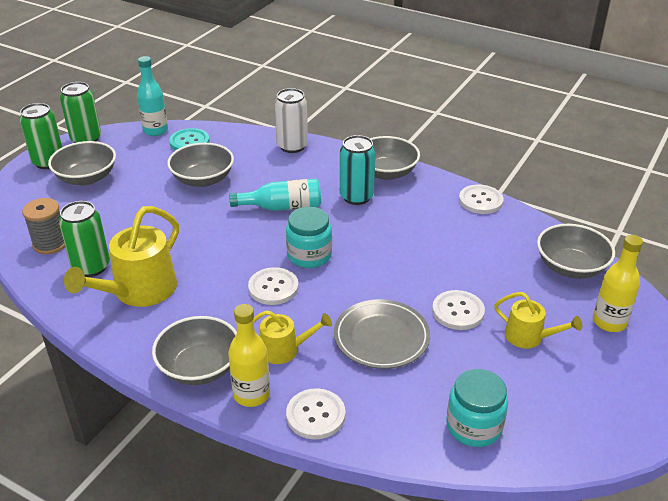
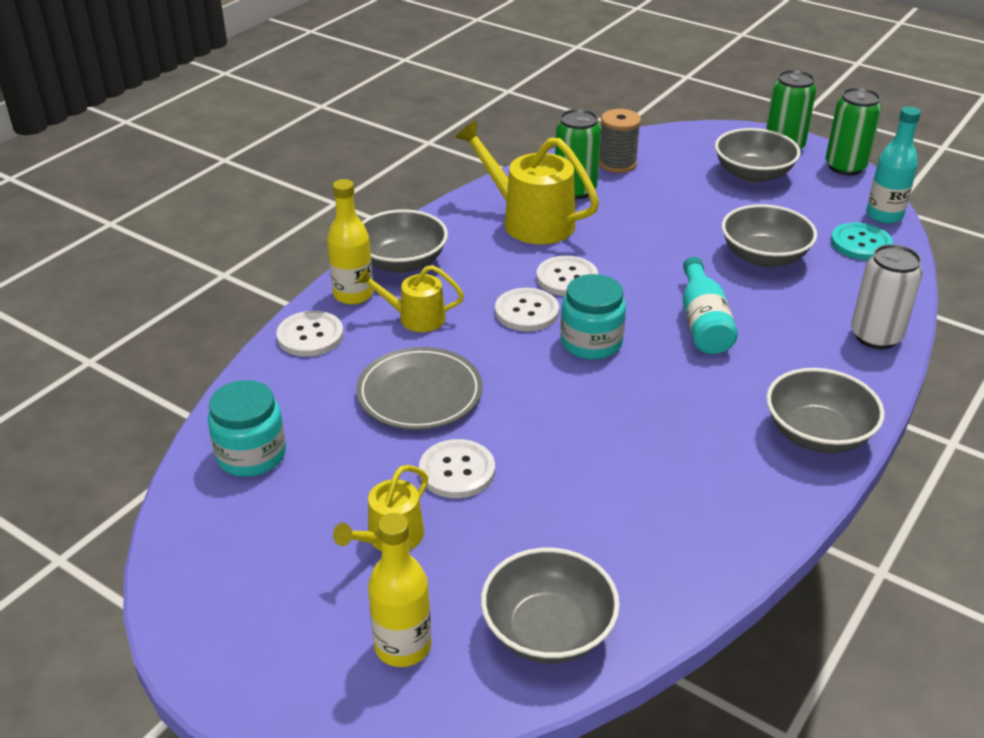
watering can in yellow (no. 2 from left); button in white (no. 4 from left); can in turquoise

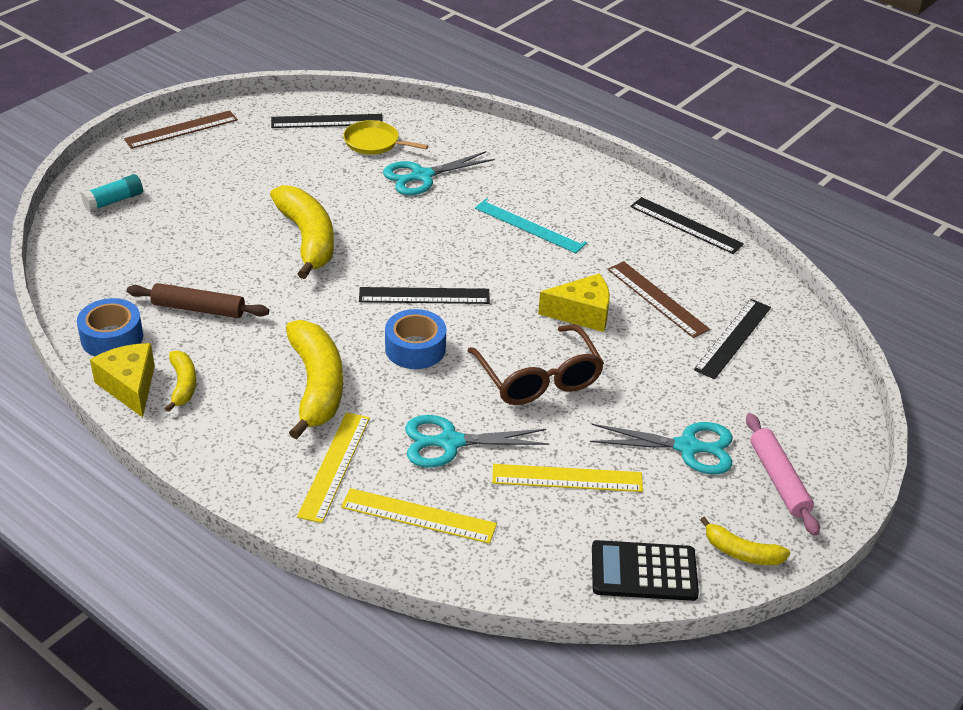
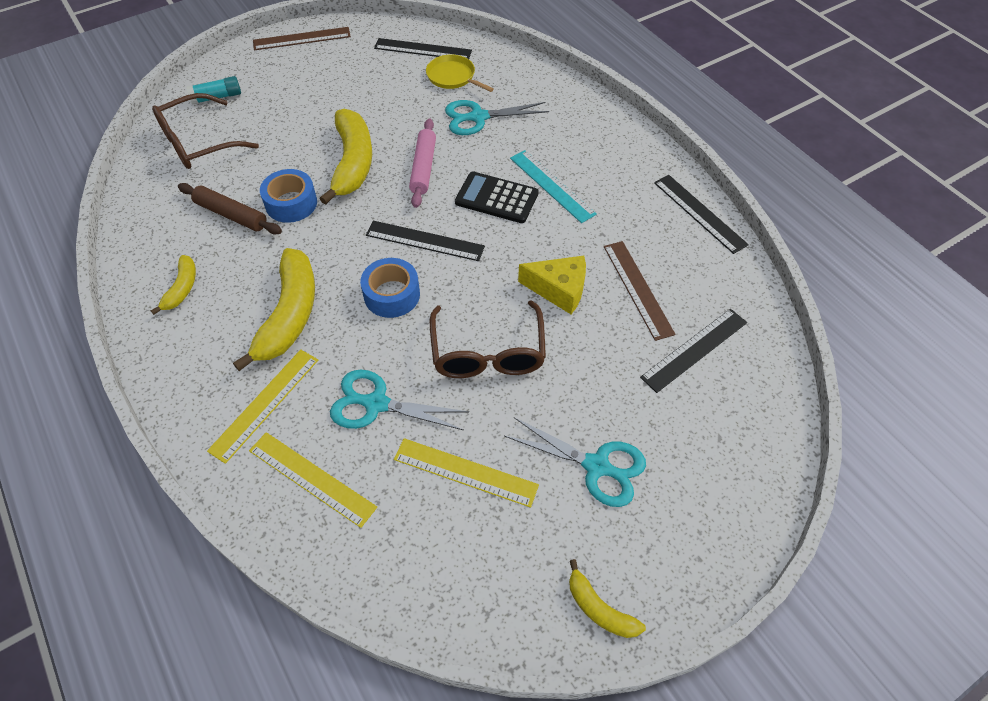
glasses in brown (no. 1 from left); tape in blue (no. 1 from left); rolling pin in pink; calculator in black; cheese in yellow (no. 1 from left in the first image)

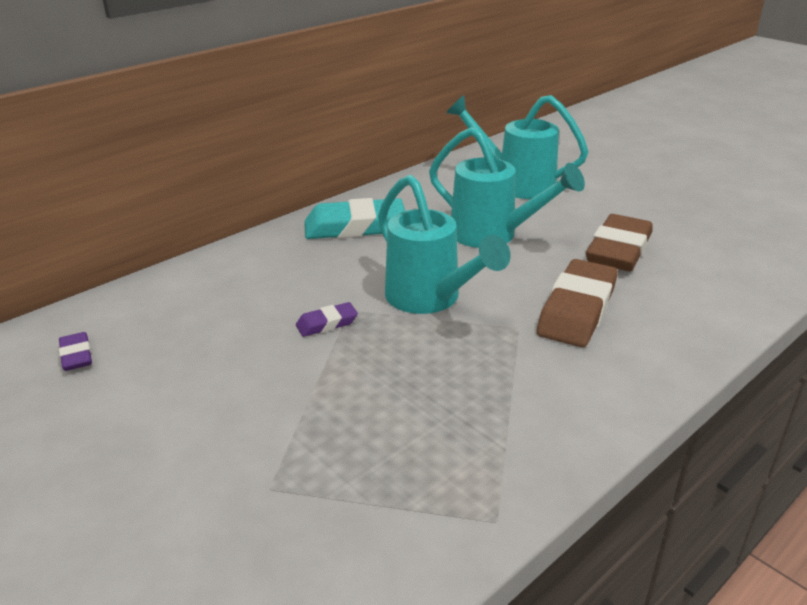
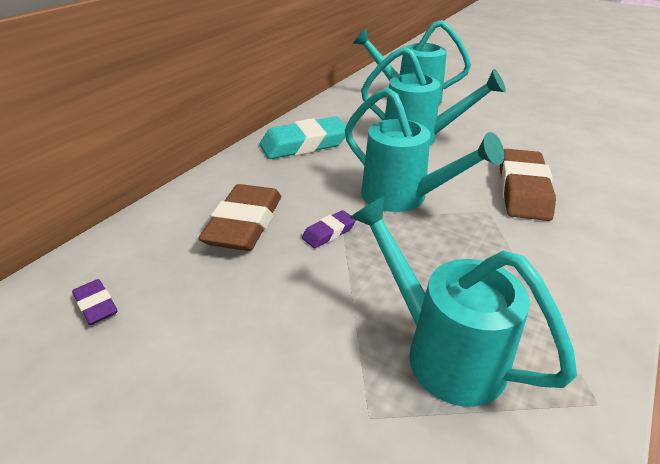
eraser in brown (no. 1 from left); watering can in turquoise (no. 4 from left)

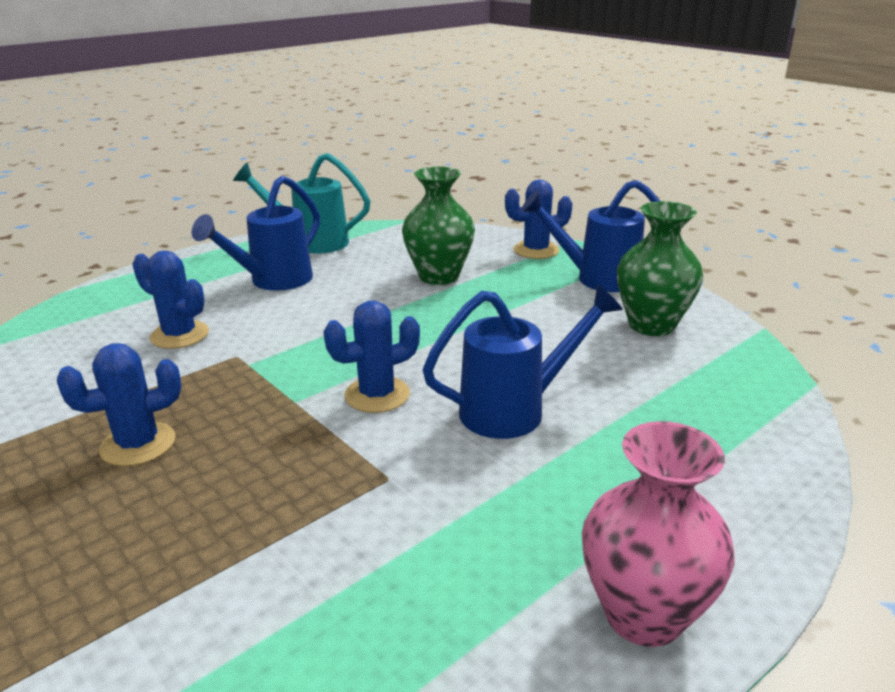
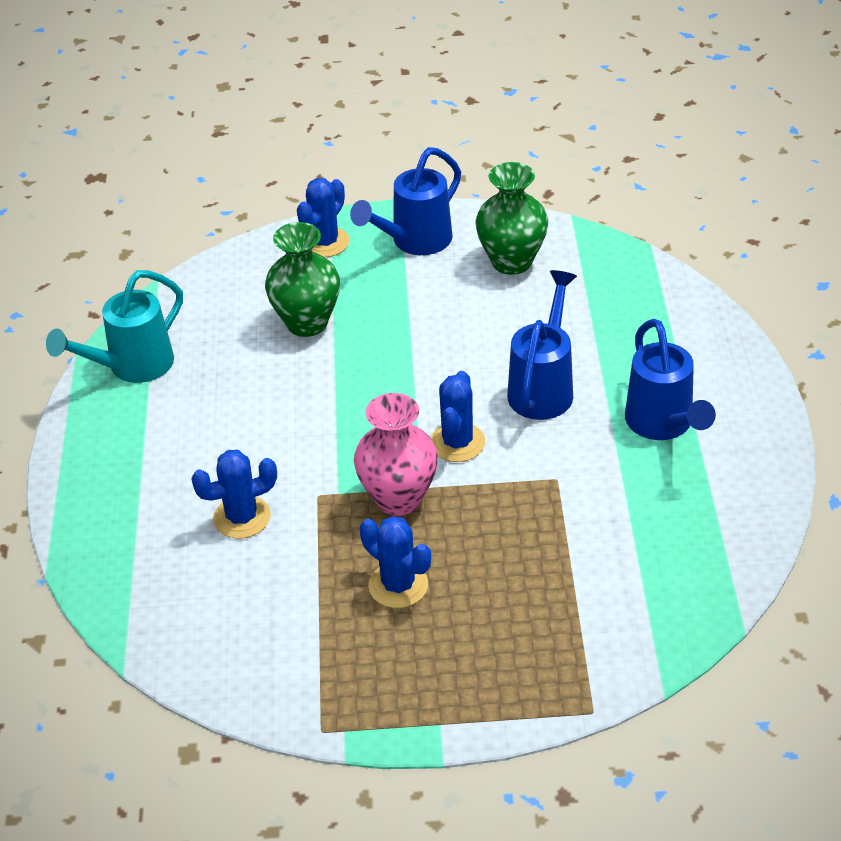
vase in pink; cactus in blue (no. 3 from left); watering can in blue (no. 3 from left)

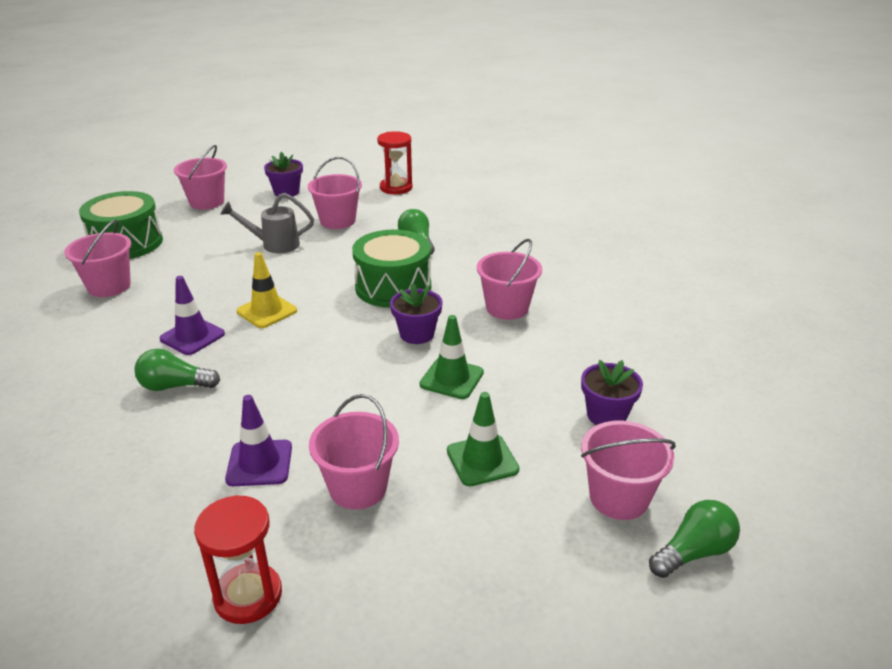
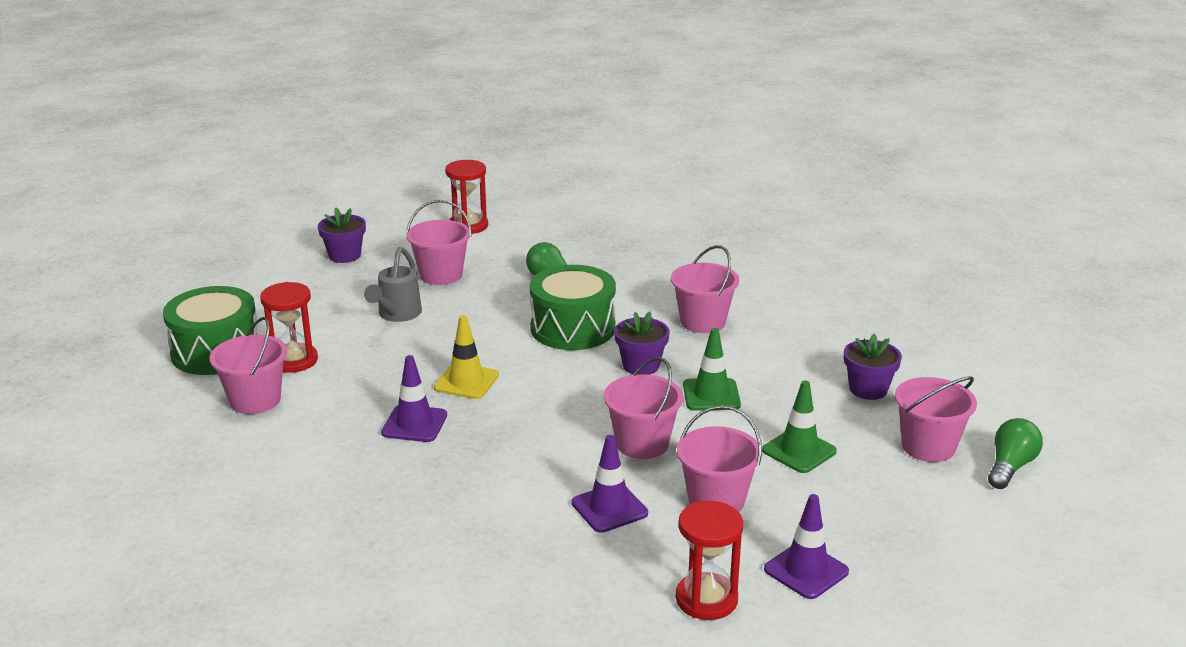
hourglass in red (no. 1 from left); watering can in grey; bucket in pink (no. 3 from left); traffic cone in purple (no. 3 from left); light bulb in green (no. 1 from left in the first image)

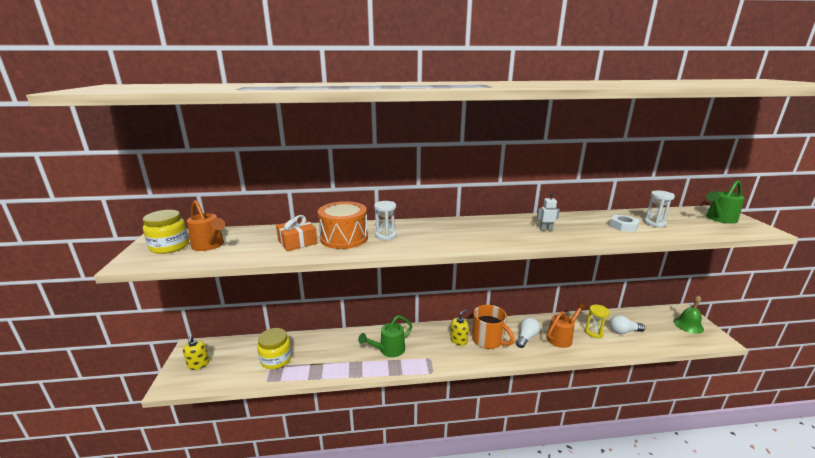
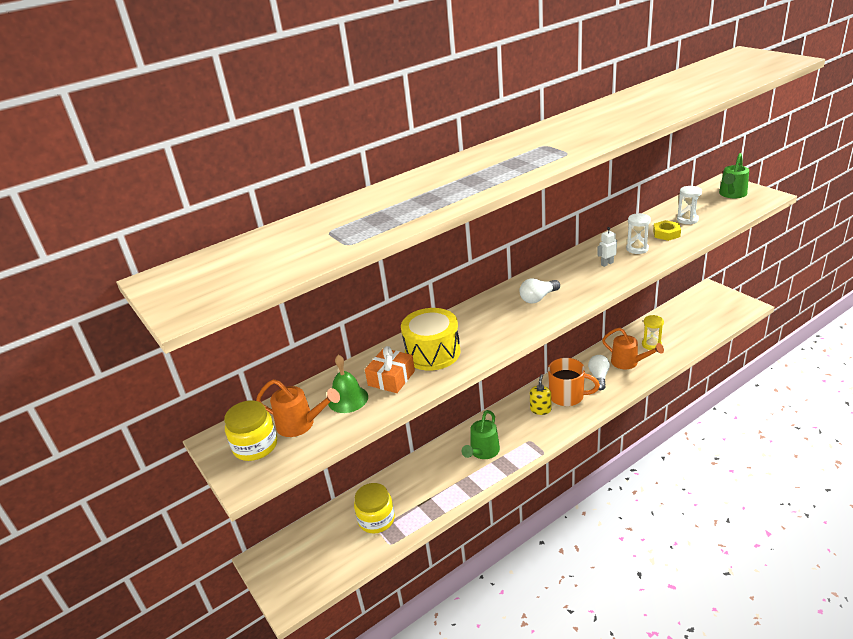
bell in green; drum in yellow; light bulb in white (no. 1 from left); watering can in orange (no. 2 from left); hourglass in white (no. 1 from left); nut in yellow; soap dispenser in yellow (no. 1 from left in the first image)

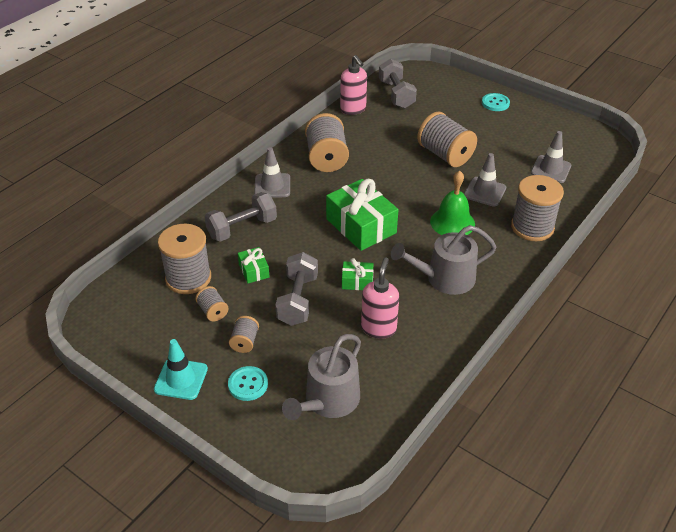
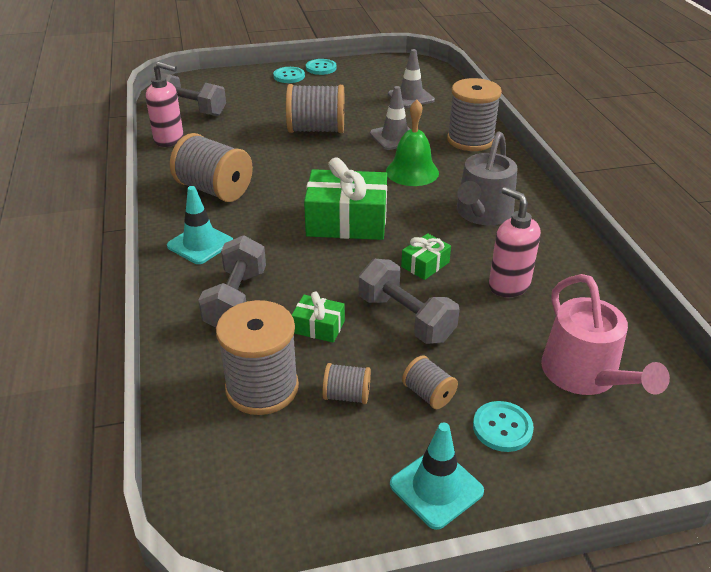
traffic cone in turquoise (no. 1 from left); button in turquoise (no. 2 from left); watering can in pink

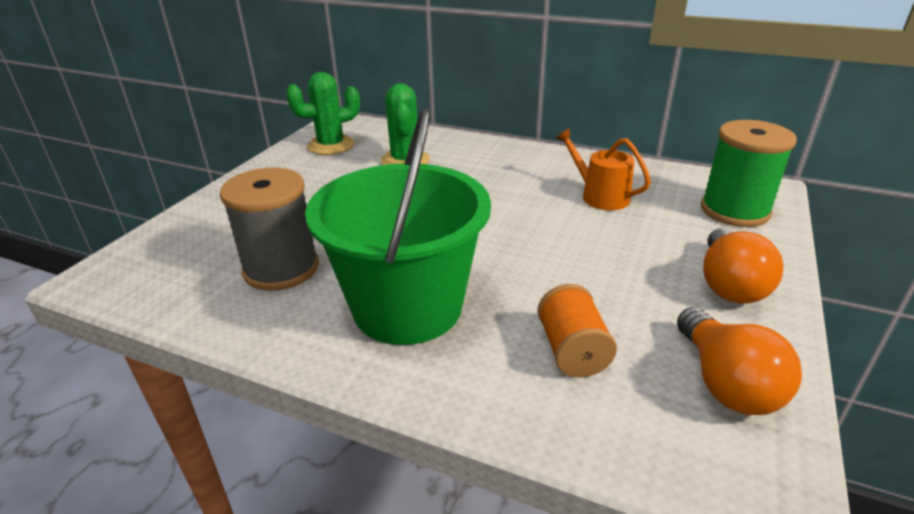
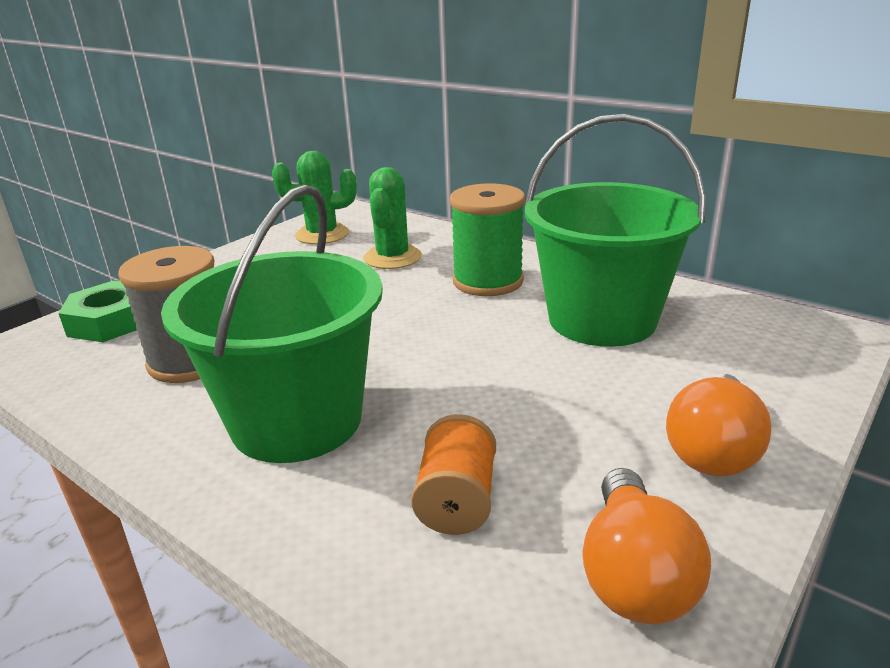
nut in green; spool in green; bucket in green (no. 2 from left)

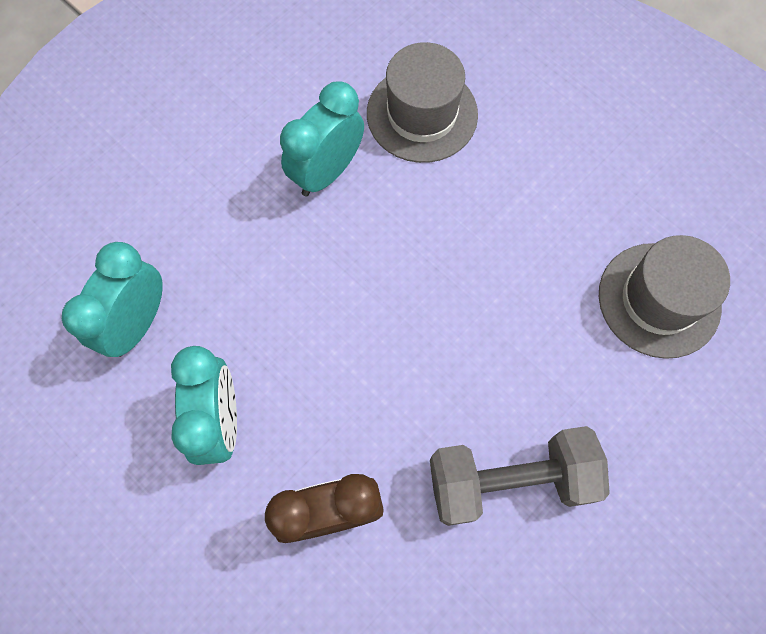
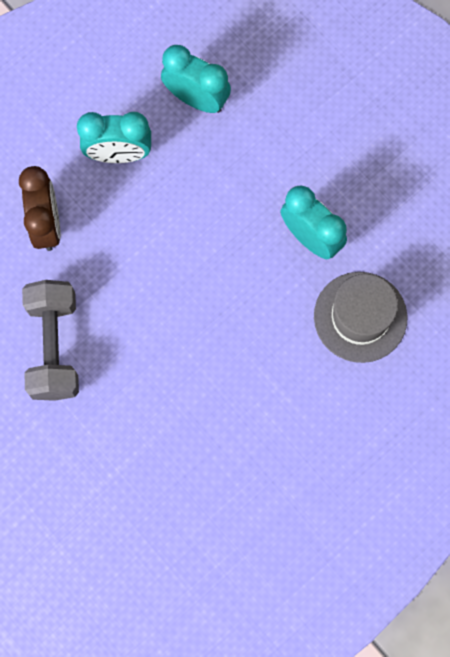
hat in grey (no. 2 from left in the first image)

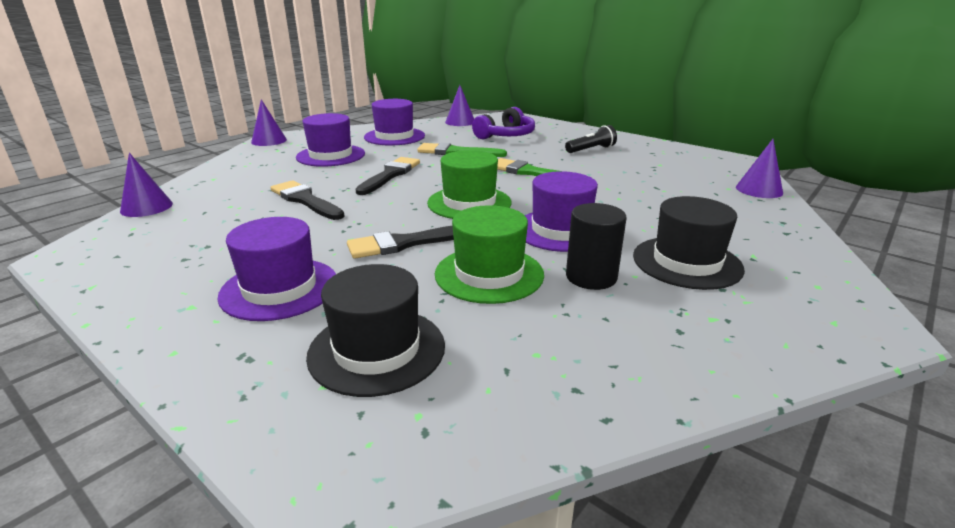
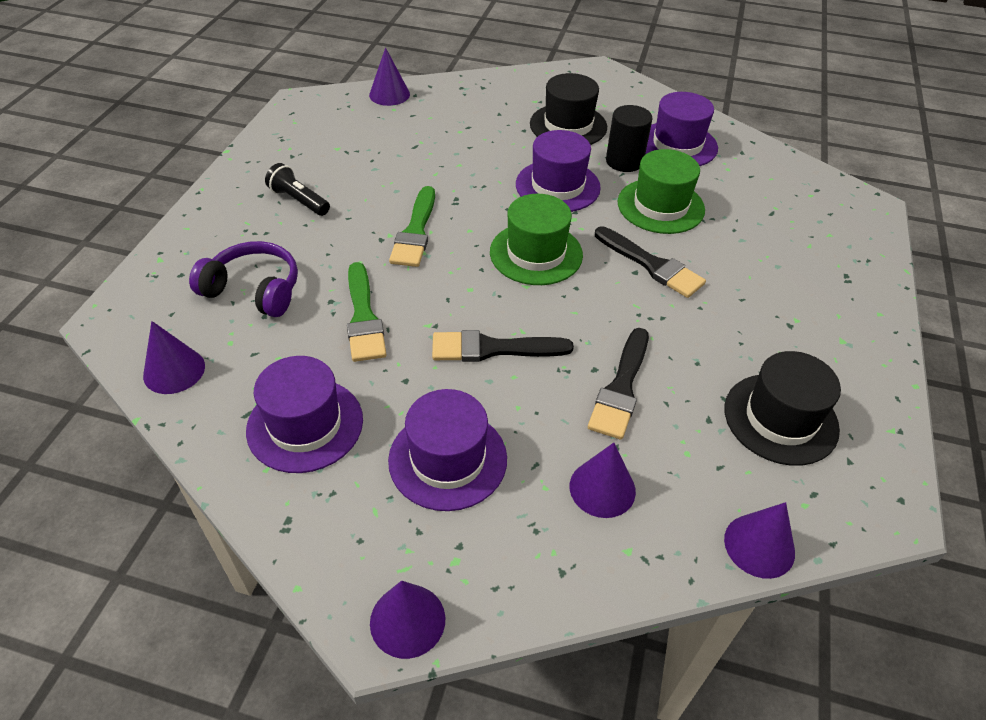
cone in purple (no. 4 from left); hat in purple (no. 4 from left); hat in black (no. 2 from left)

